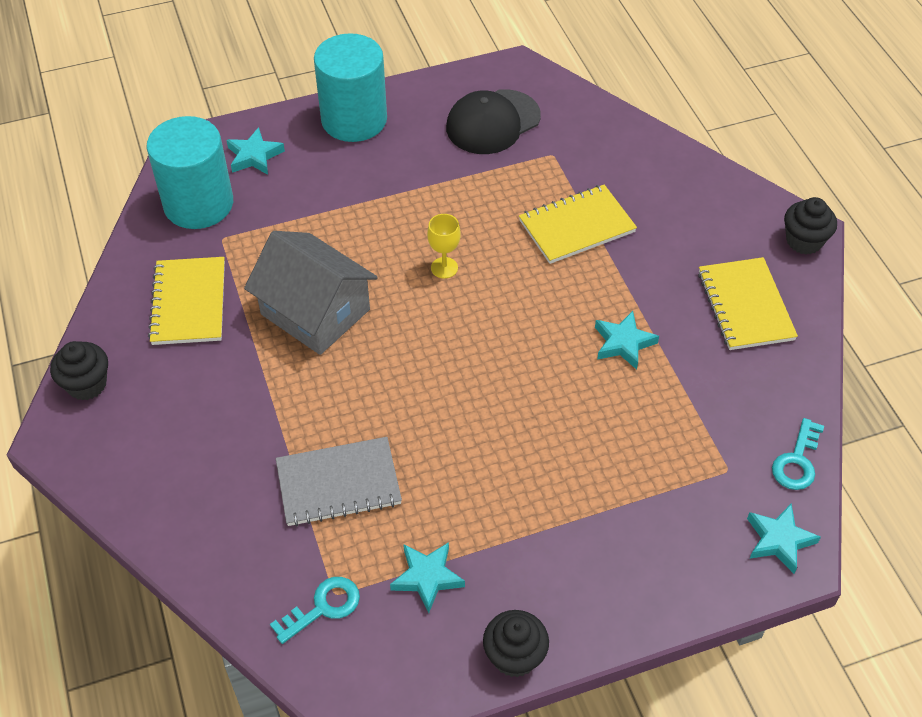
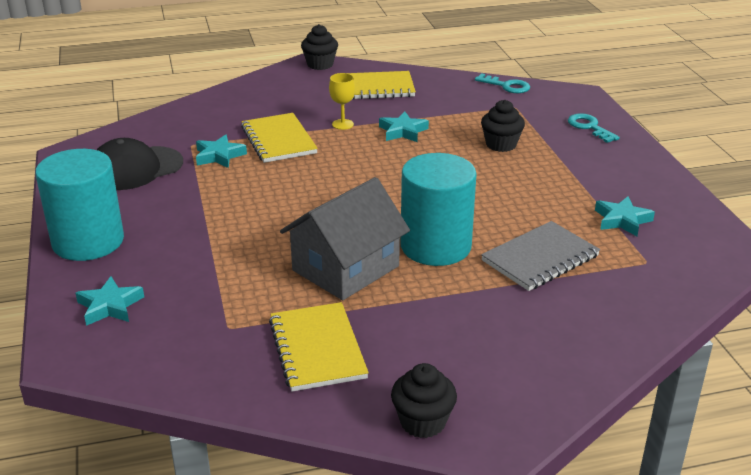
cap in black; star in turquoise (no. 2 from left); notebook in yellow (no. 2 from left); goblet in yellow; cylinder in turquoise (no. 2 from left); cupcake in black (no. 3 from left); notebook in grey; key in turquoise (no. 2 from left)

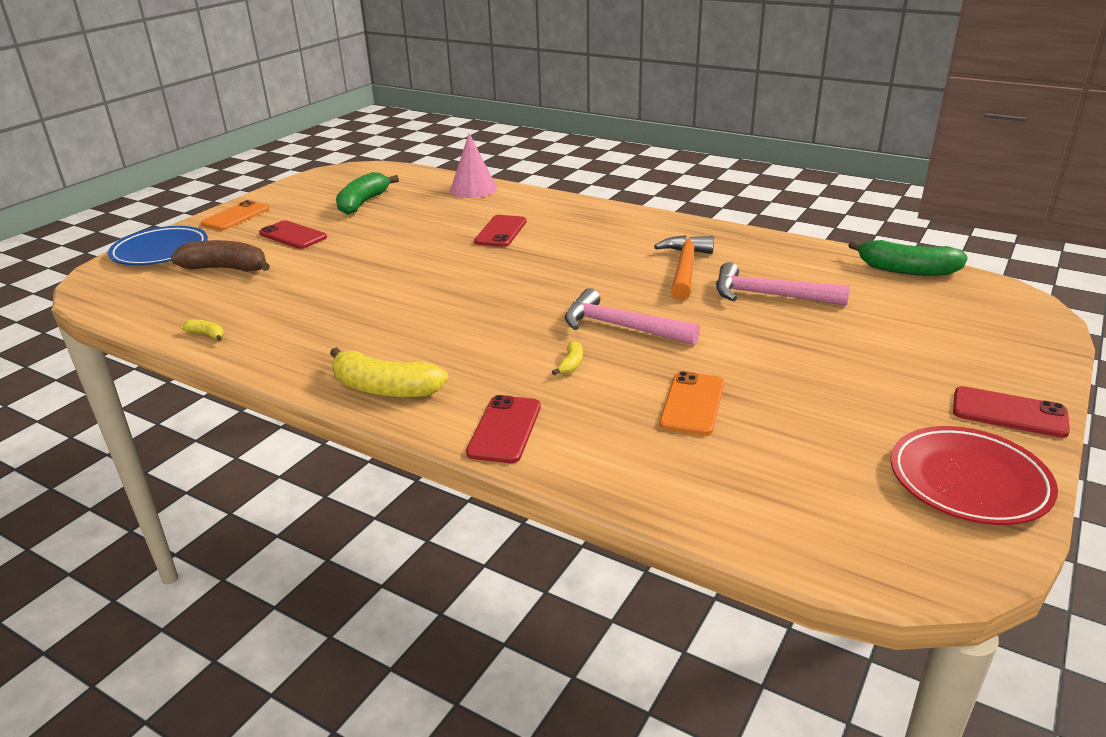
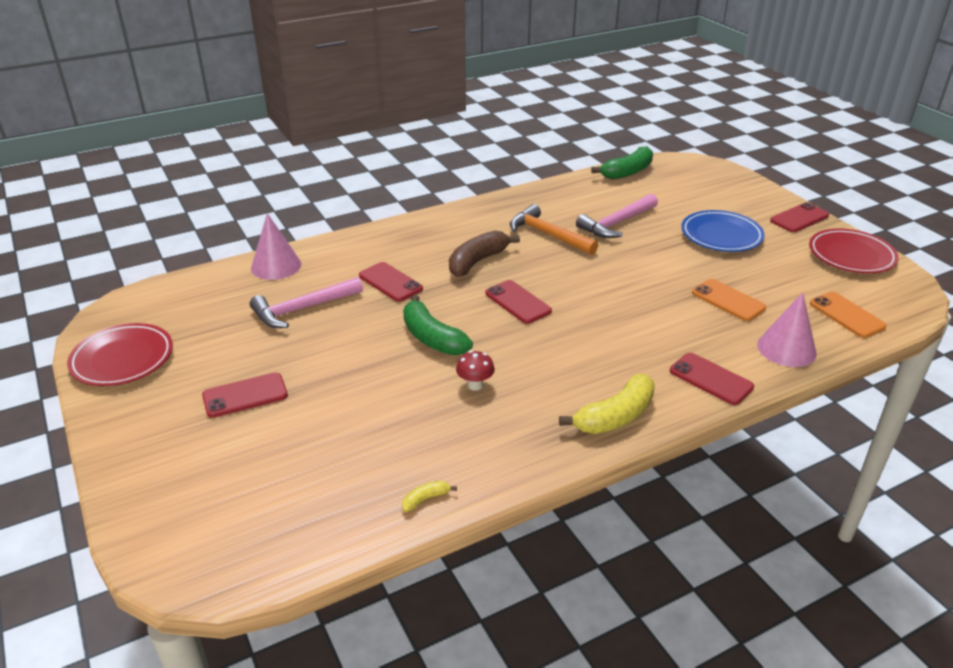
plate in red (no. 1 from left); hammer in pink (no. 1 from left); banana in green (no. 1 from left); banana in brown; mushroom in red; phone in red (no. 3 from left); plate in blue; cone in pink (no. 2 from left); phone in orange (no. 2 from left); banana in yellow (no. 3 from left in the first image)

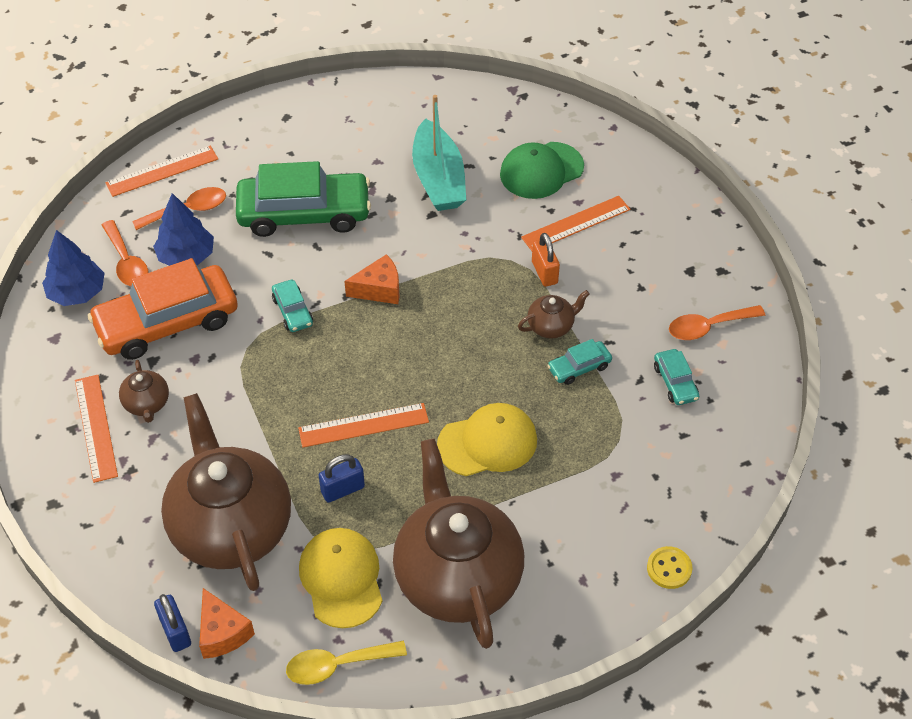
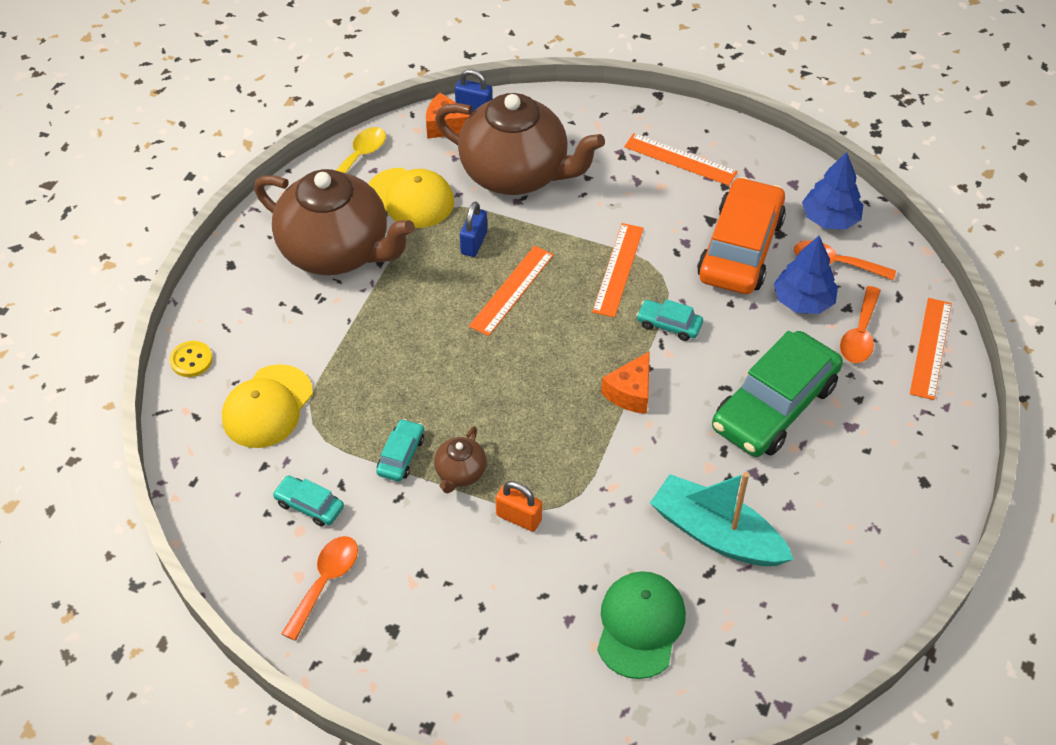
cap in yellow (no. 1 from left); ruler in orange (no. 2 from left); teapot in brown (no. 1 from left in the first image)

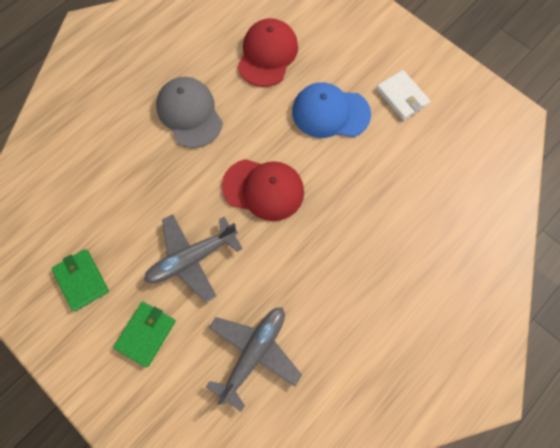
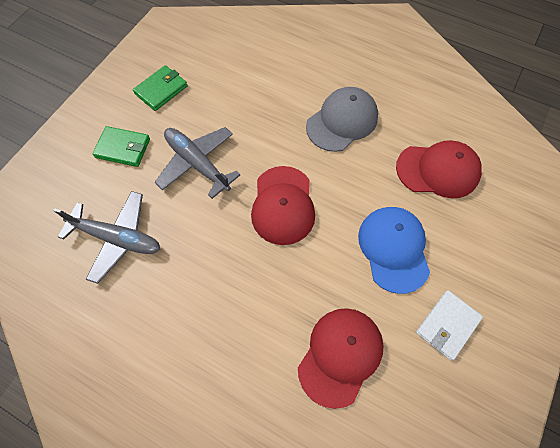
cap in red (no. 2 from left)

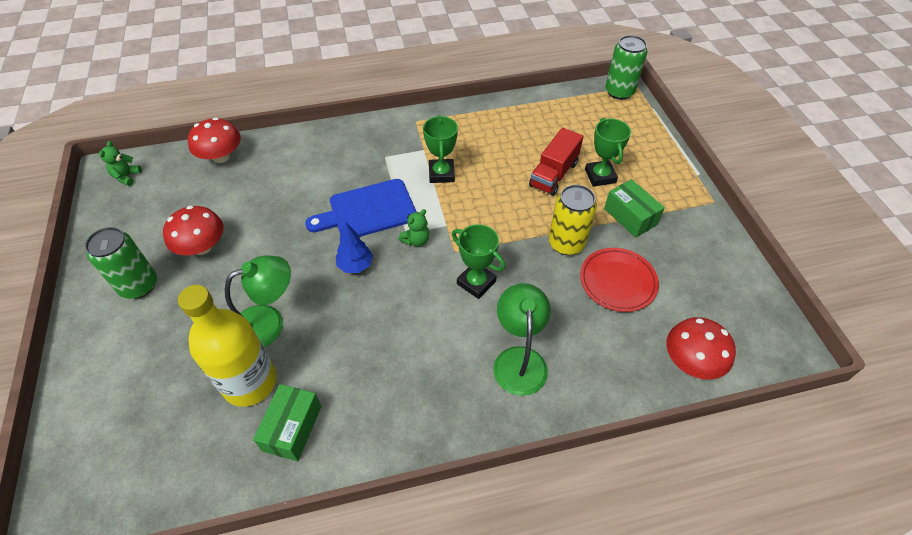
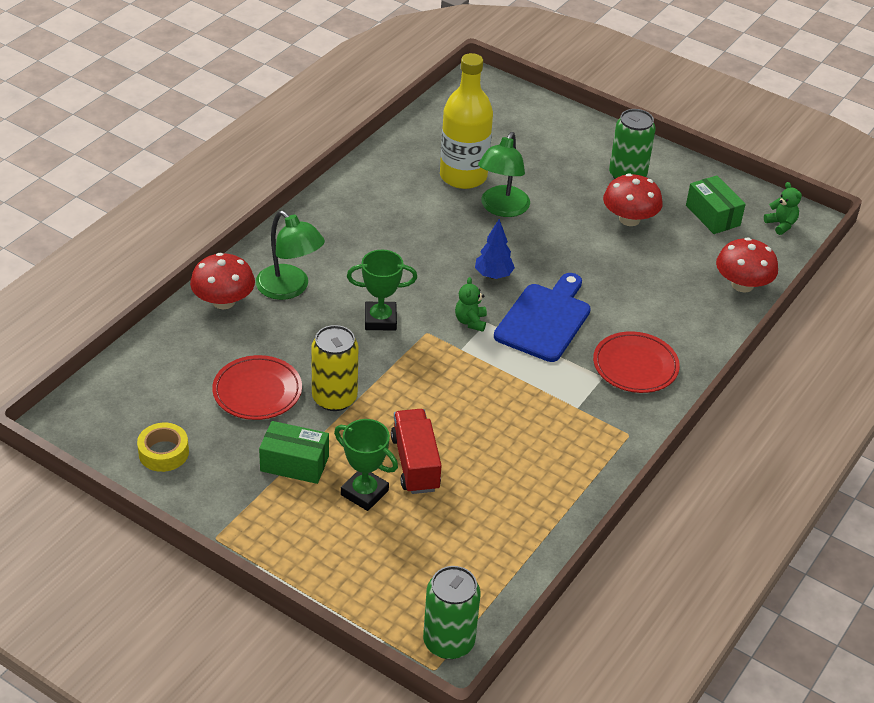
tape in yellow; mushroom in red (no. 1 from left); plate in red (no. 2 from left); box in green (no. 2 from left); trophy in green (no. 1 from left in the first image)

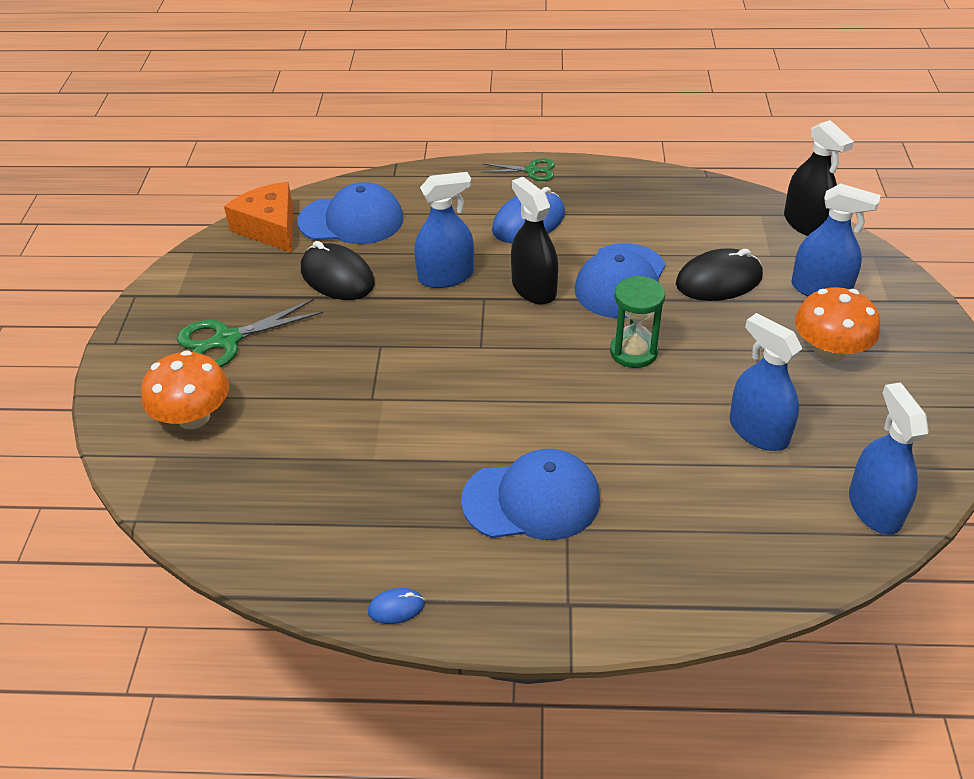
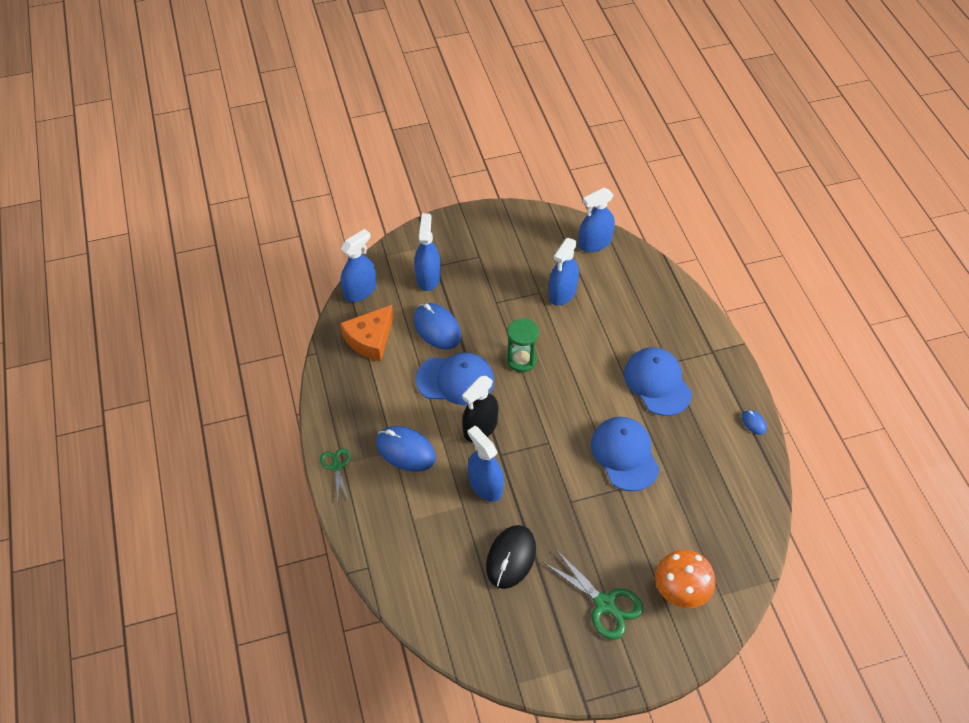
spray bottle in blue (no. 1 from left); cheese in orange; mouse in blue (no. 2 from left); cap in blue (no. 2 from left); mushroom in orange (no. 2 from left in the first image)

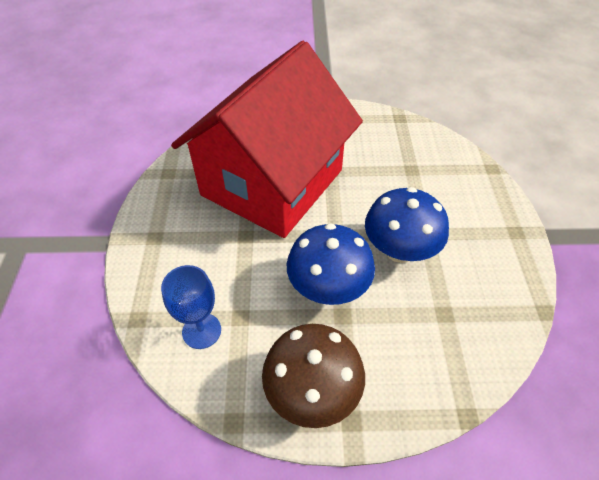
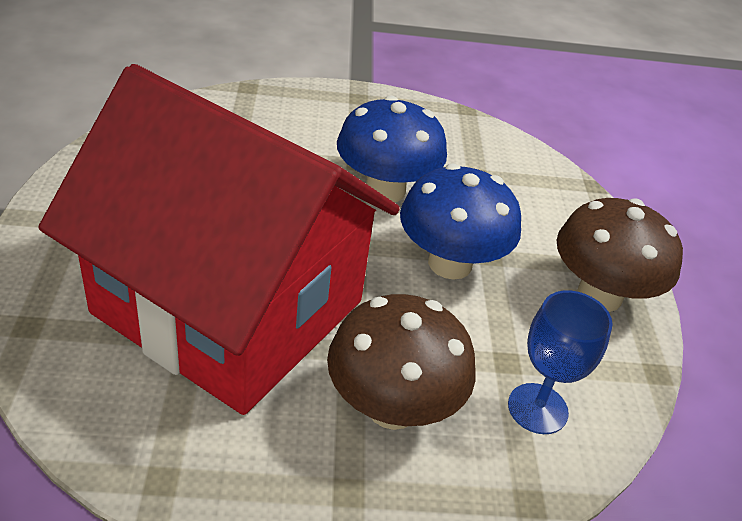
mushroom in brown (no. 1 from left)

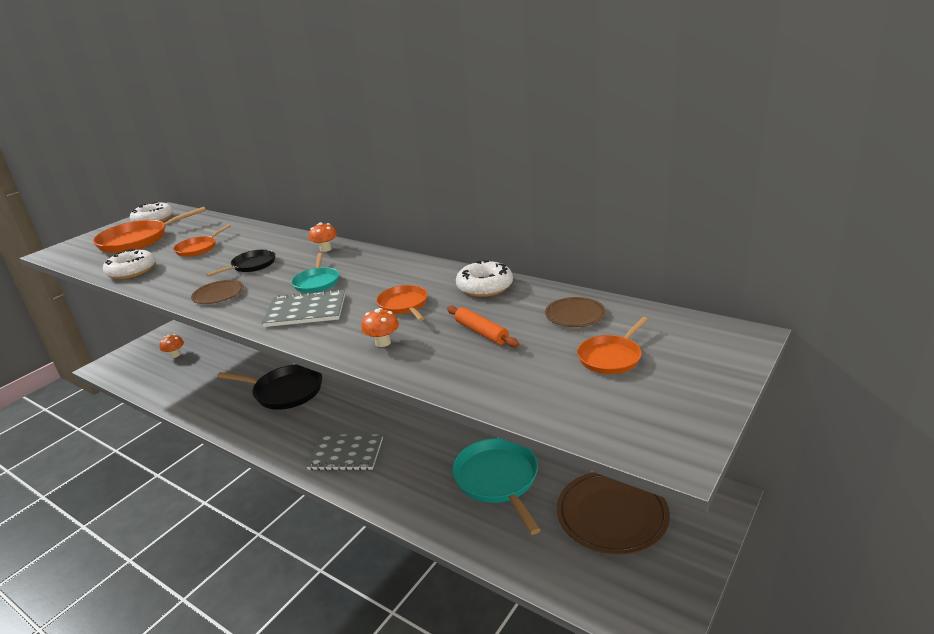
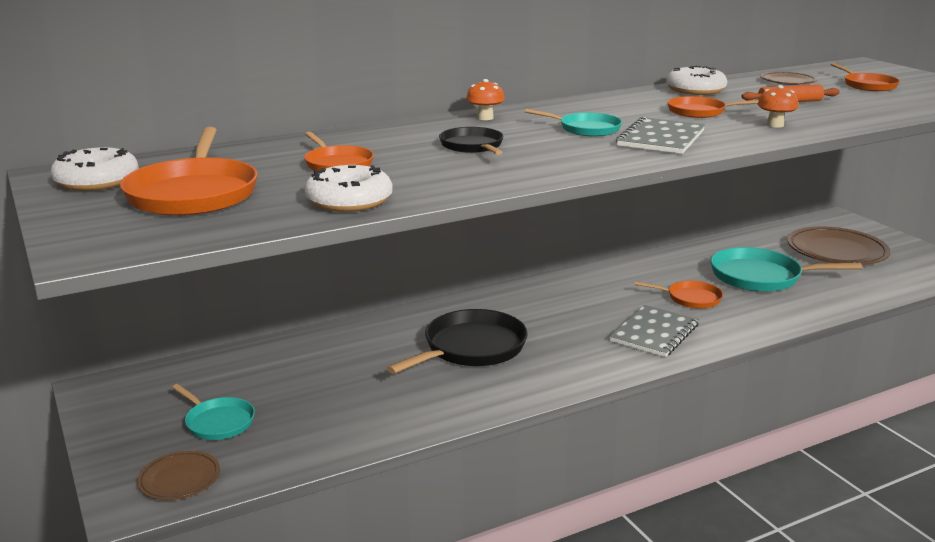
plate in brown (no. 1 from left); pan in turquoise (no. 1 from left); pan in orange (no. 3 from left)

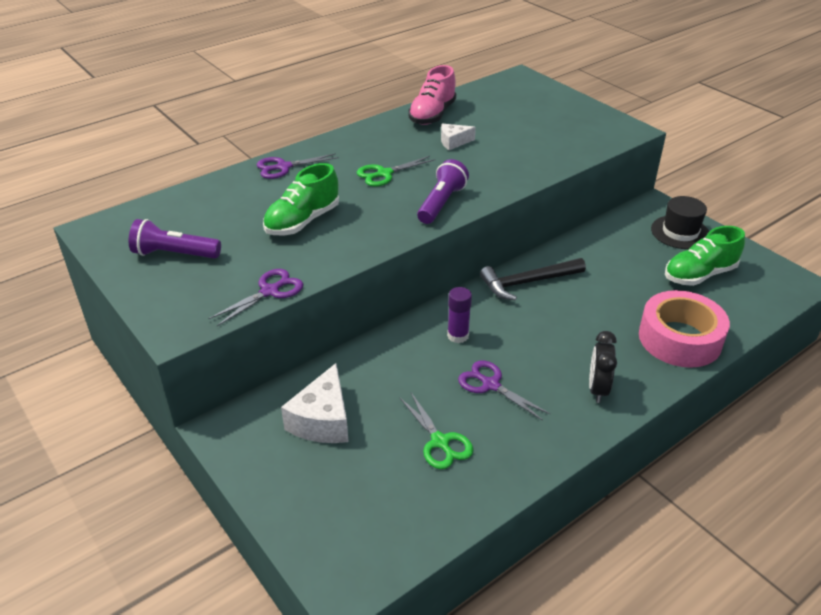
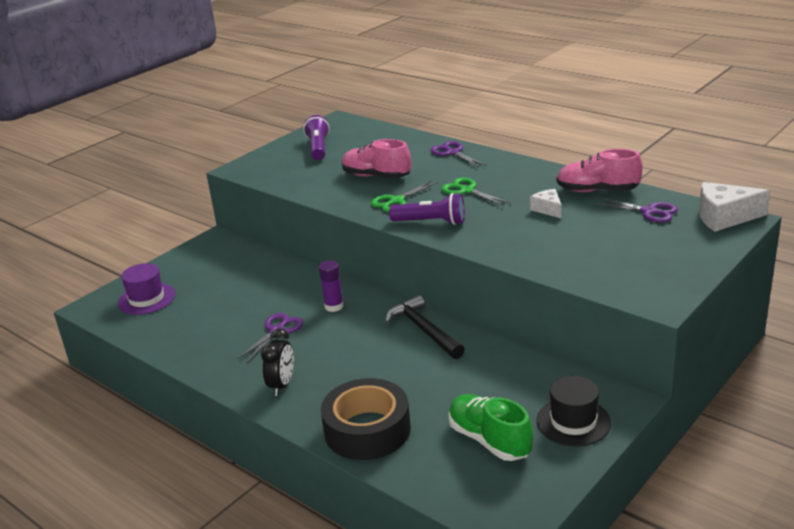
hat in purple; clock in black; tape in black; shoe in pink (no. 1 from left); scissors in green (no. 1 from left); scissors in purple (no. 3 from left); cheese in white (no. 2 from left)

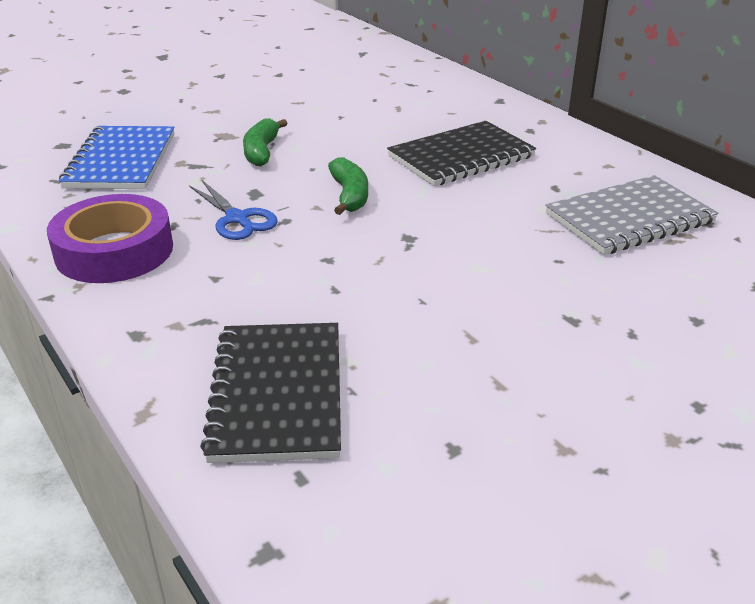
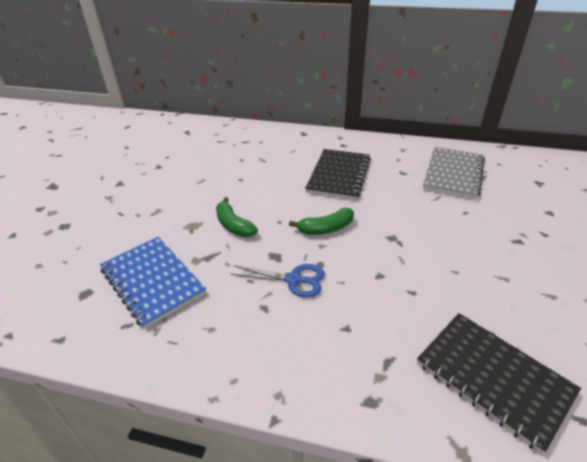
banana in green (no. 2 from left); tape in purple

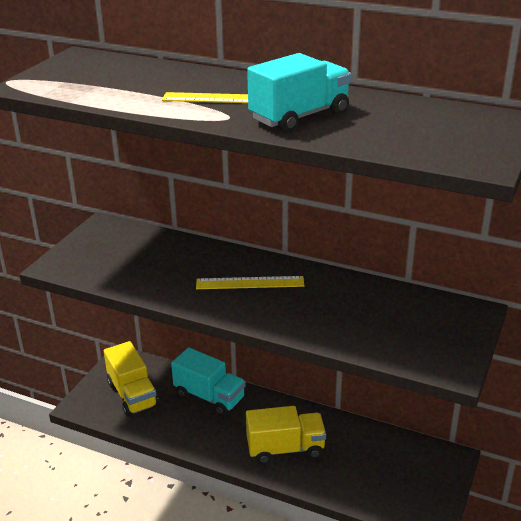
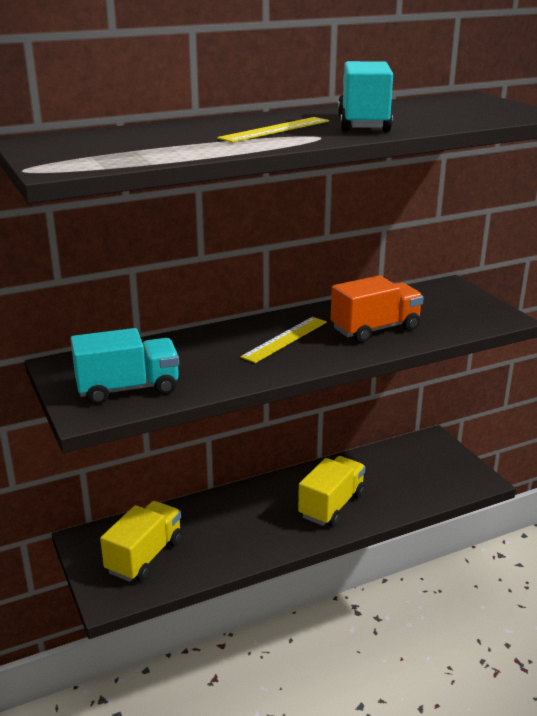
truck in turquoise (no. 1 from left); truck in yellow (no. 1 from left); truck in orange

